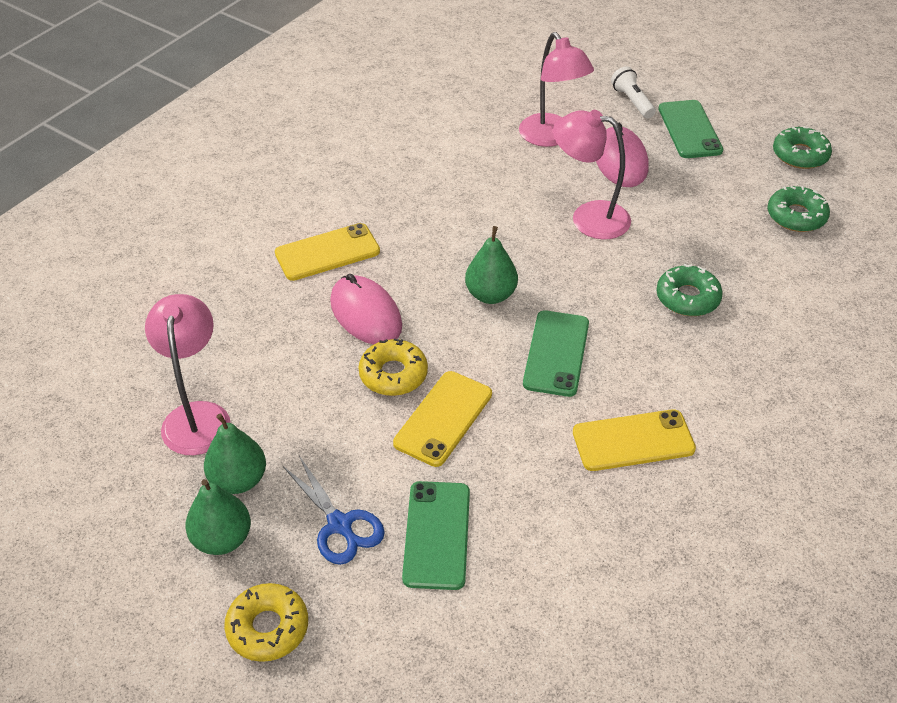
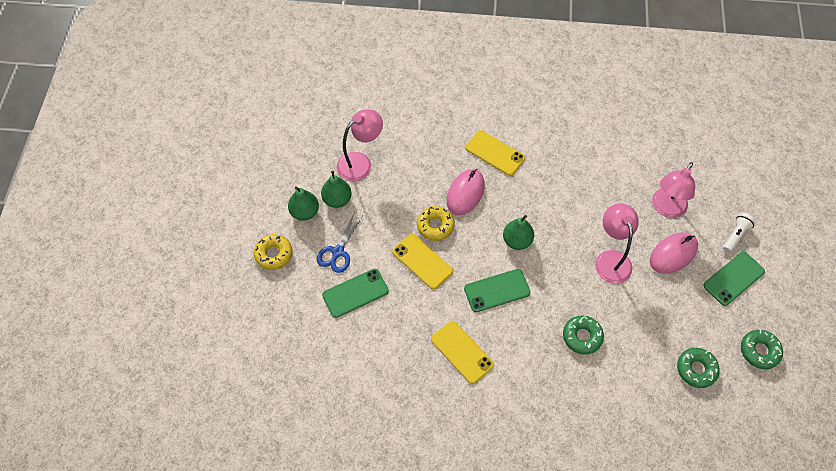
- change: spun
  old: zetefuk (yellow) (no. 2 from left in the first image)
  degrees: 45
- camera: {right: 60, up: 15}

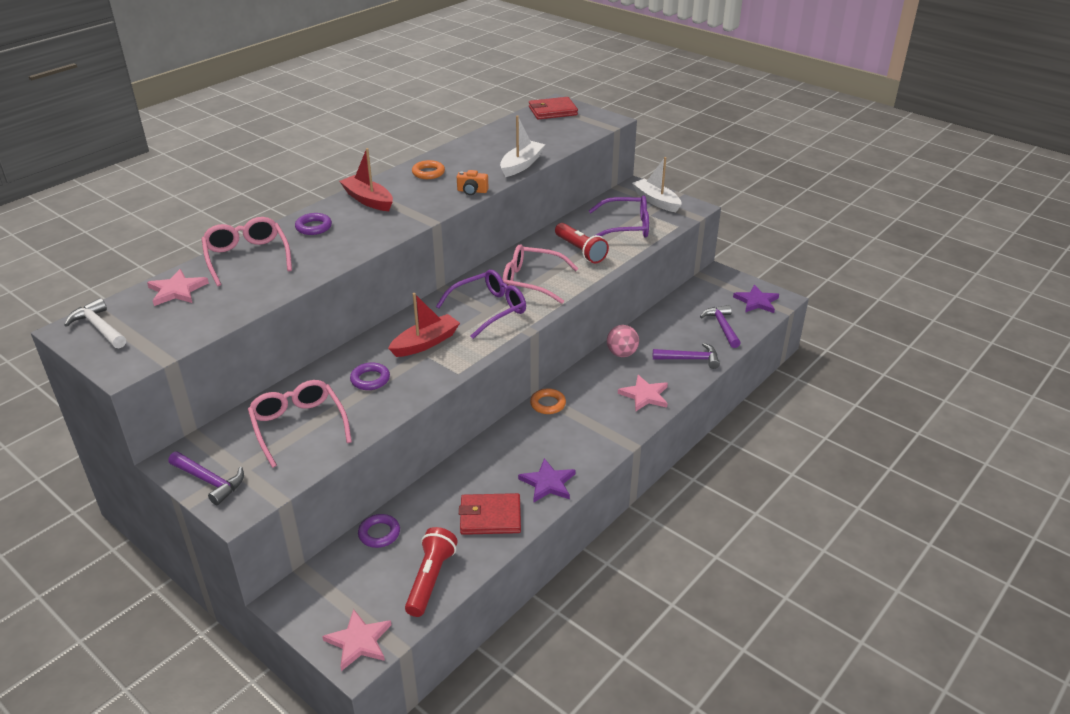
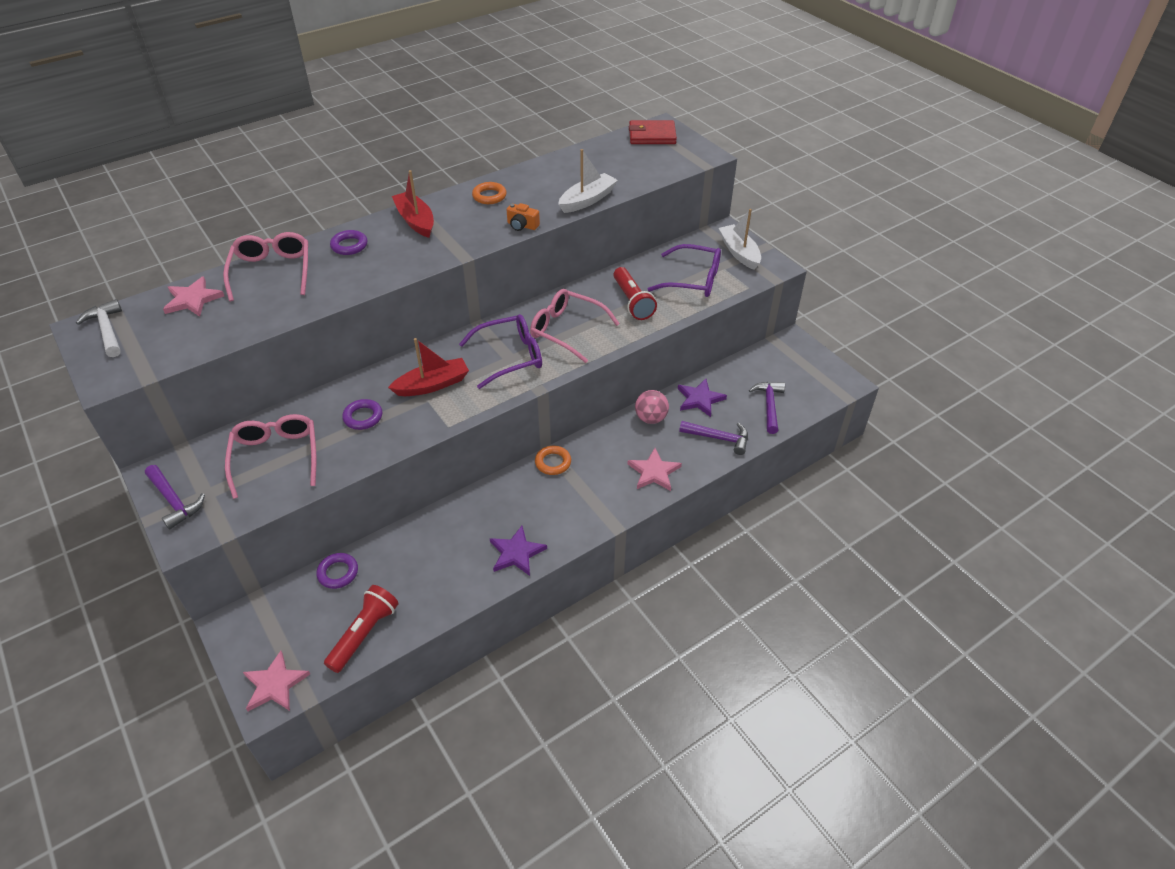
- change: missing
  old: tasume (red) (no. 1 from left)
- change: relocated
  old: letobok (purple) (no. 2 from left)
- camera: {right: 15, up: 10}

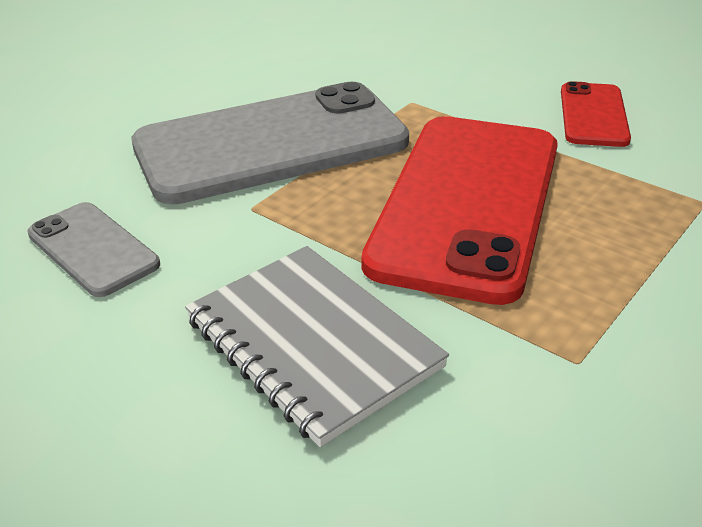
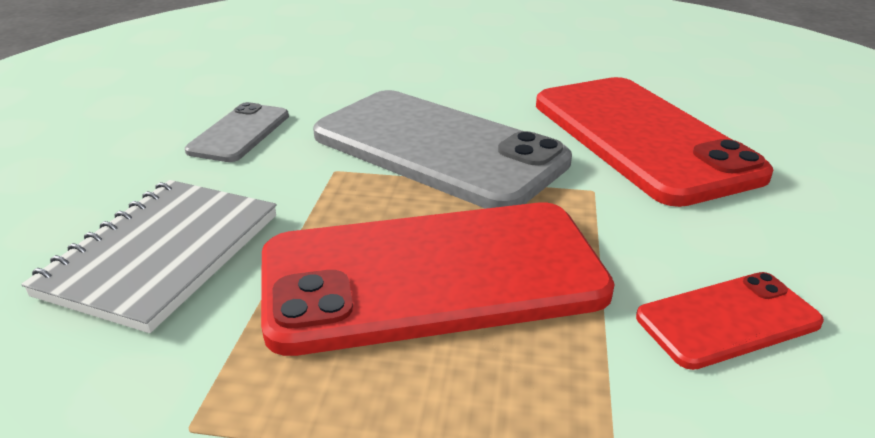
- change: appeared
  new: zetefuk (red) (no. 2 from left)
- camera: {right: 60, up: -5}

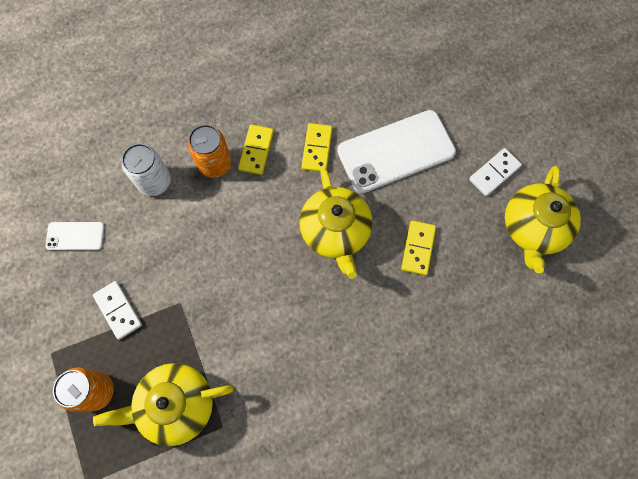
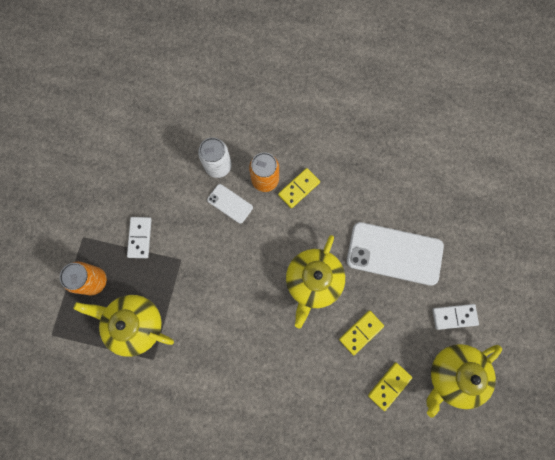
- change: relocated
  old: zetefuk (white) (no. 1 from left)
- change: relocated
  old: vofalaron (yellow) (no. 2 from left in the first image)
  new: vofalaron (yellow) (no. 3 from left)
- camera: {right: 35, up: 5}

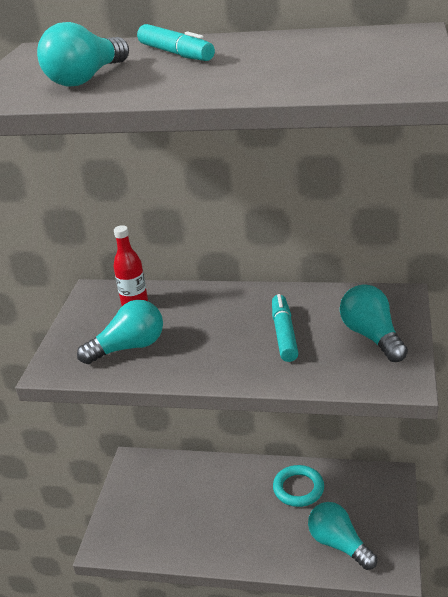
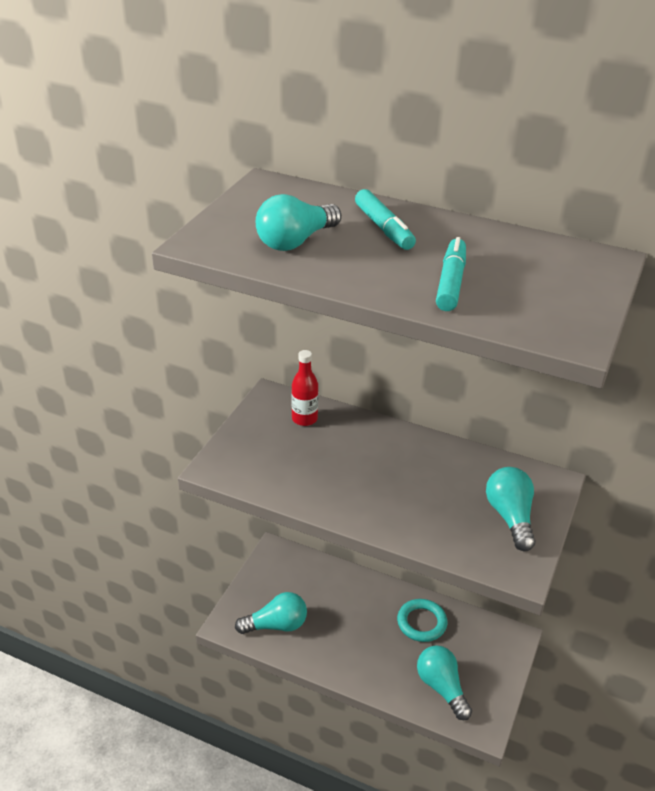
- change: relocated
  old: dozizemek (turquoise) (no. 2 from left in the first image)
  new: dozizemek (turquoise) (no. 1 from left)
- change: relocated
  old: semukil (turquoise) (no. 2 from left)
- camera: {right: 10, up: 5}

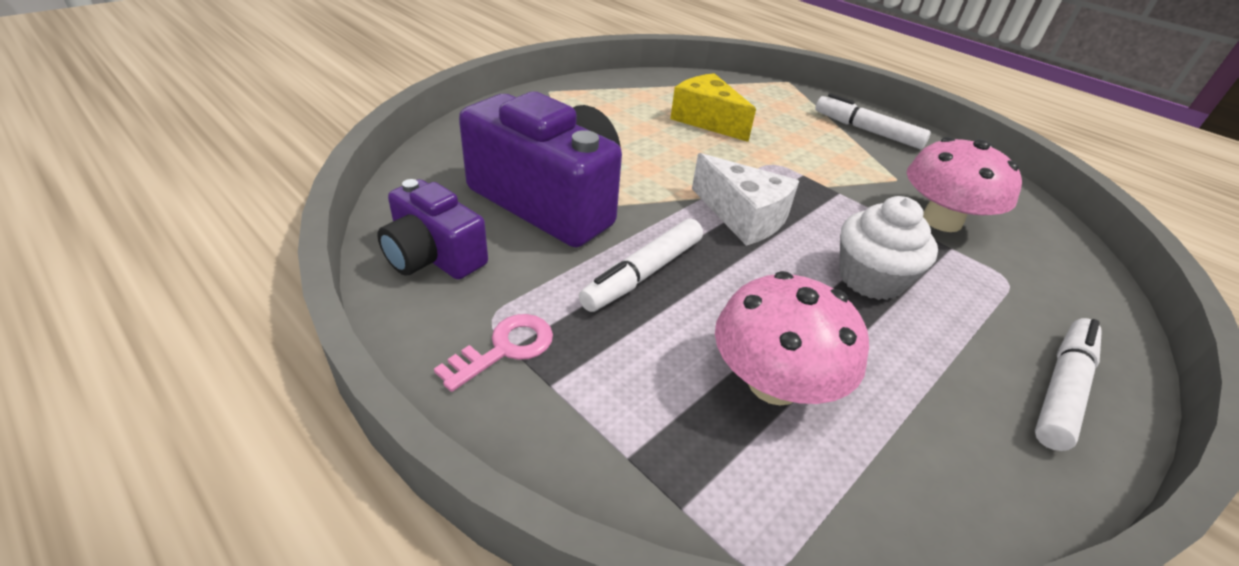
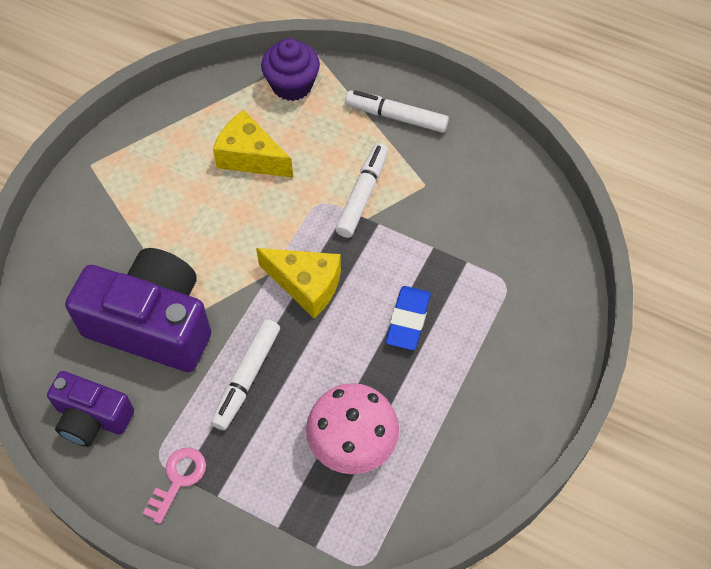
- change: colour
  old: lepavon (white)
  new: lepavon (yellow) (no. 2 from left)
- change: exchanged
  old: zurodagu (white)
  new: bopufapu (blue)
- change: missing
  old: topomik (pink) (no. 2 from left)
- change: relocated
  old: semukil (white) (no. 3 from left in the first image)
  new: semukil (white) (no. 2 from left)
- change: appeared
  new: zurodagu (purple)
- camera: {right: -15, up: 20}

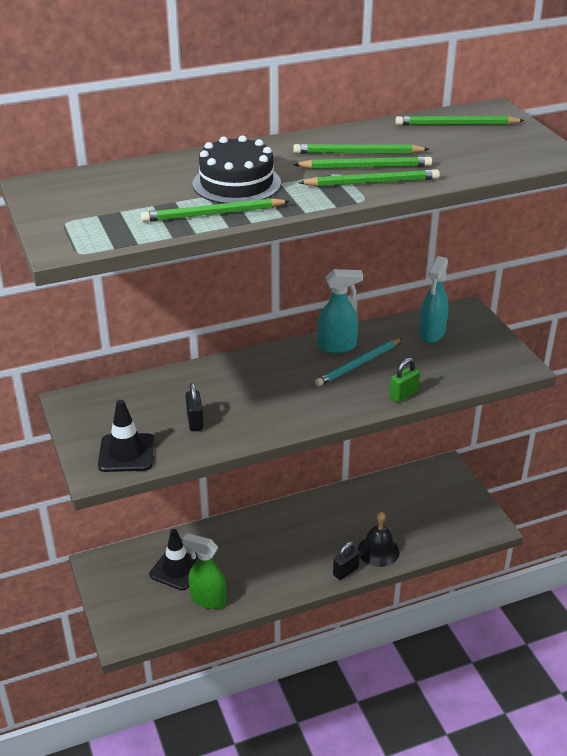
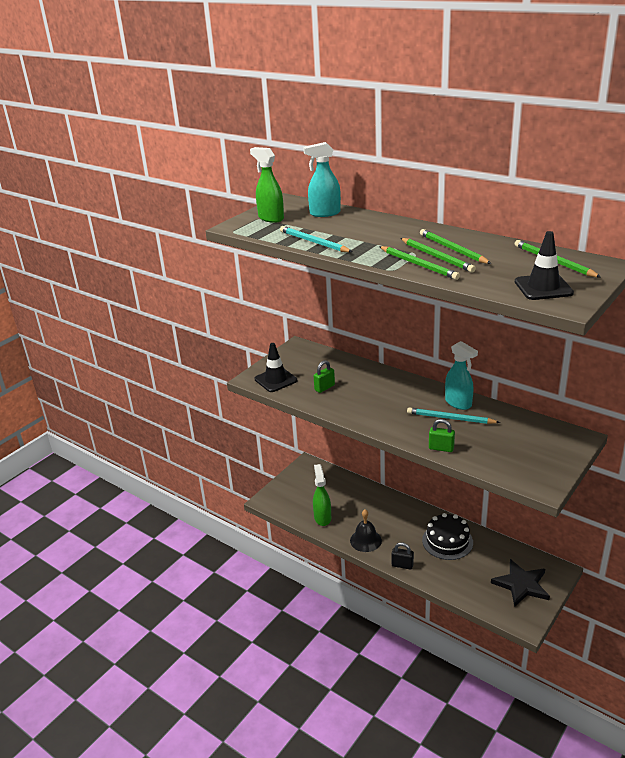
- change: colour
  old: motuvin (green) (no. 1 from left)
  new: motuvin (turquoise) (no. 1 from left)
- change: relocated
  old: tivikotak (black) (no. 2 from left)
- change: colour
  old: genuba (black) (no. 1 from left)
  new: genuba (green) (no. 1 from left)
- change: relocated
  old: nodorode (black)
- change: relocated
  old: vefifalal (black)
- change: relocated
  old: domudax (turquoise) (no. 2 from left in the first image)
  new: domudax (turquoise) (no. 1 from left)
- change: appeared
  new: domudax (green) (no. 1 from left)
- change: appeared
  new: letobok (black)
- camera: {right: 60, up: -5}

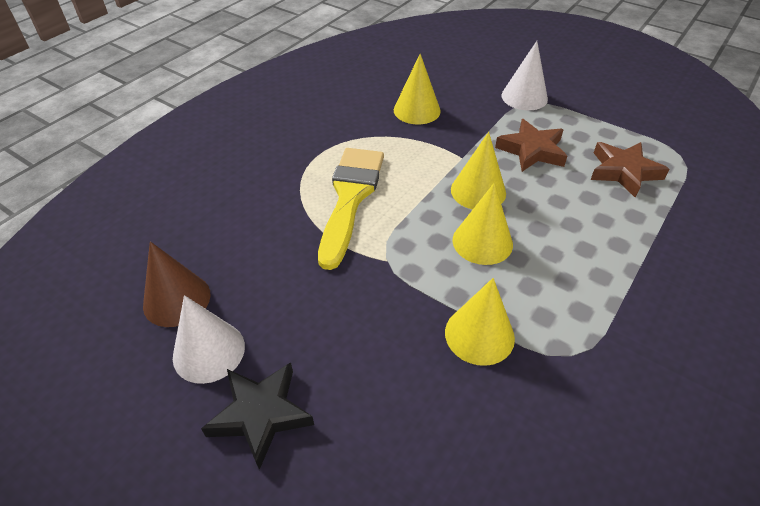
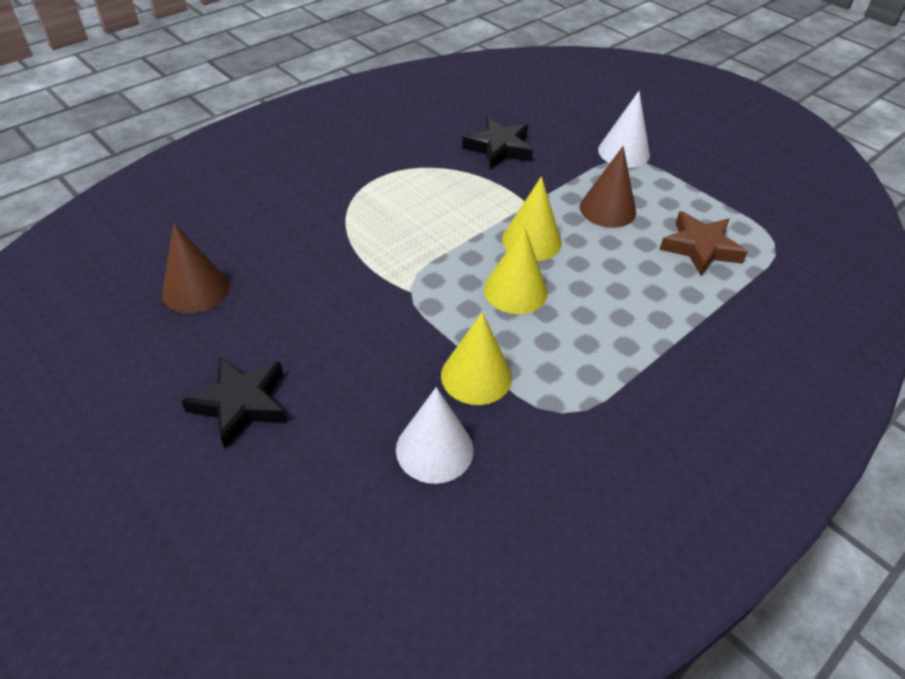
- change: relocated
  old: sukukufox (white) (no. 1 from left)
- change: missing
  old: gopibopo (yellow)
- change: exchanged
  old: sukukufox (yellow) (no. 1 from left)
  new: letobok (black) (no. 2 from left)
- change: exchanged
  old: letobok (brown) (no. 1 from left)
  new: sukukufox (brown) (no. 2 from left)
- camera: {right: 10, up: 0}

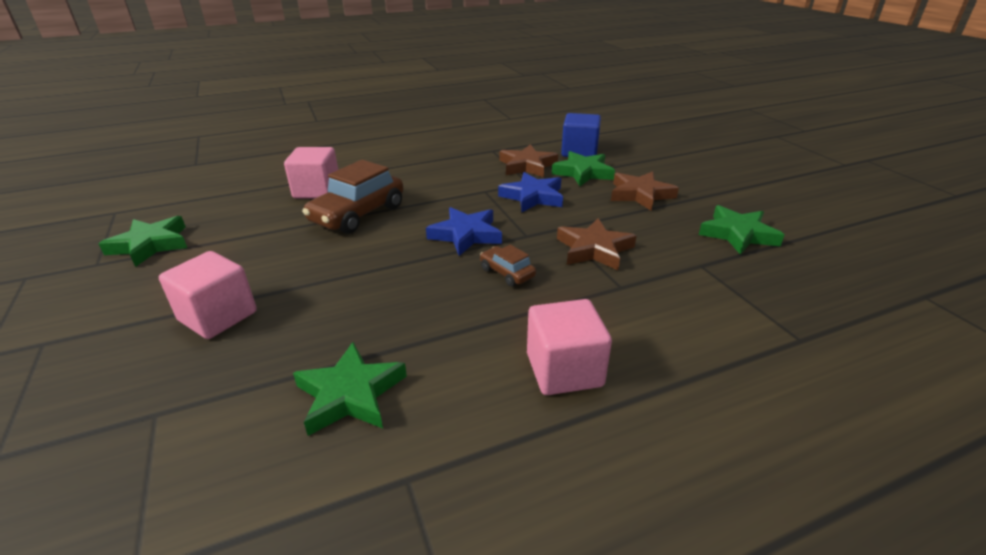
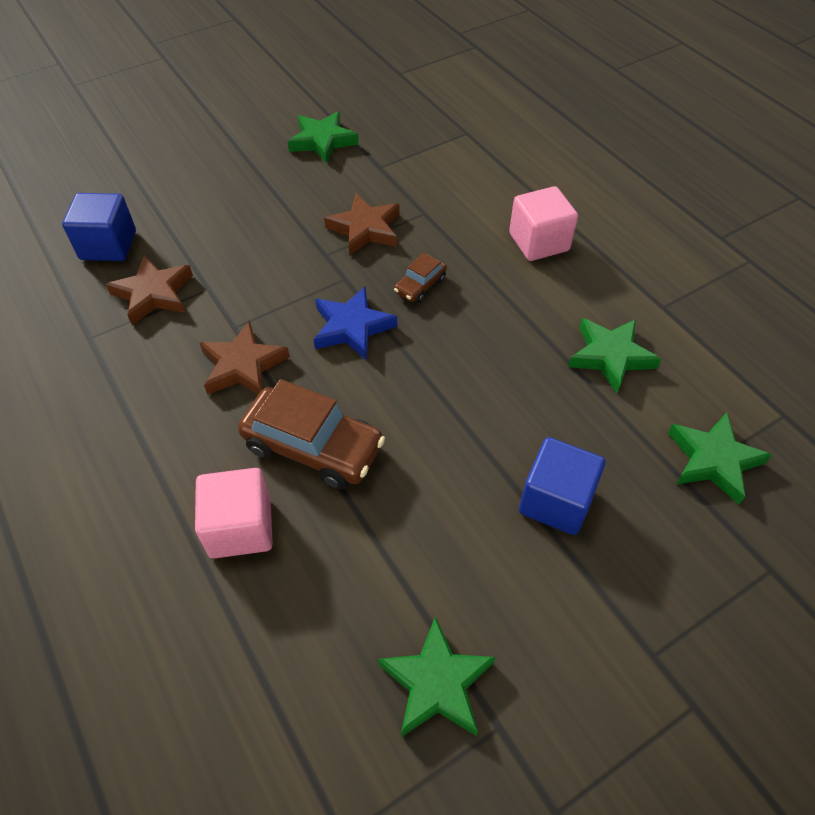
- change: colour
  old: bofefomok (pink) (no. 1 from left)
  new: bofefomok (blue) (no. 2 from left)
- change: missing
  old: letobok (blue) (no. 2 from left)
- change: relocated
  old: letobok (green) (no. 3 from left in the first image)
  new: letobok (green) (no. 4 from left)
- change: relocated
  old: letobok (brown) (no. 3 from left in the first image)
  new: letobok (brown) (no. 2 from left)
- camera: {right: -100, up: 20}

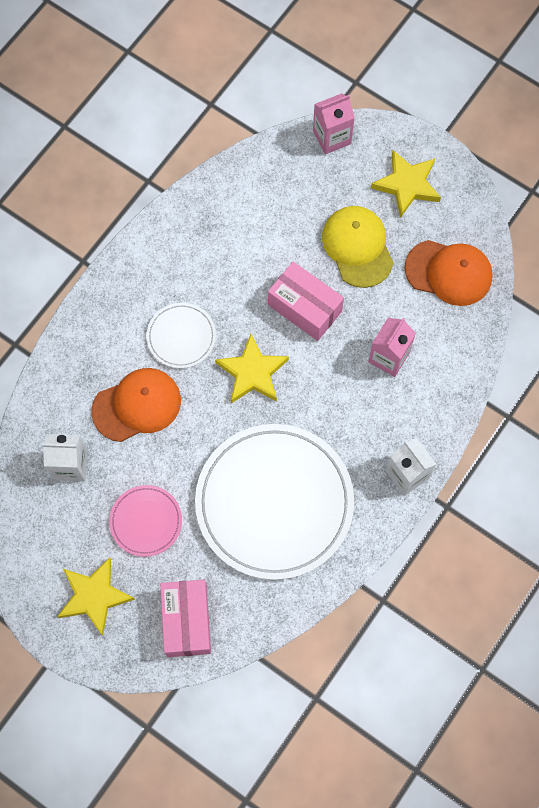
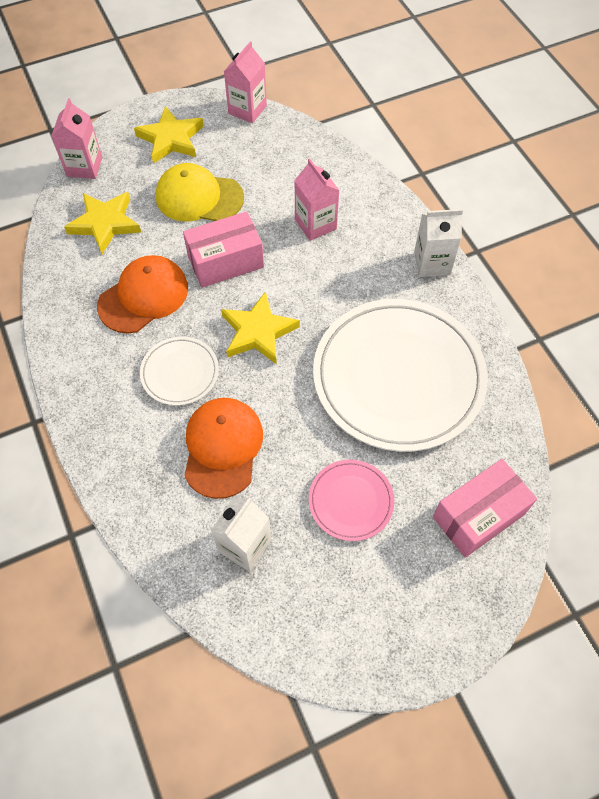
- change: relocated
  old: letobok (yellow) (no. 1 from left)
- change: spun
  old: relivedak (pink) (no. 1 from left in the first image)
  degrees: -60
- change: relocated
  old: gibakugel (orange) (no. 2 from left in the first image)
  new: gibakugel (orange) (no. 1 from left)
- change: appeared
  new: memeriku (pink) (no. 2 from left)
- camera: {right: -60, up: -10}

